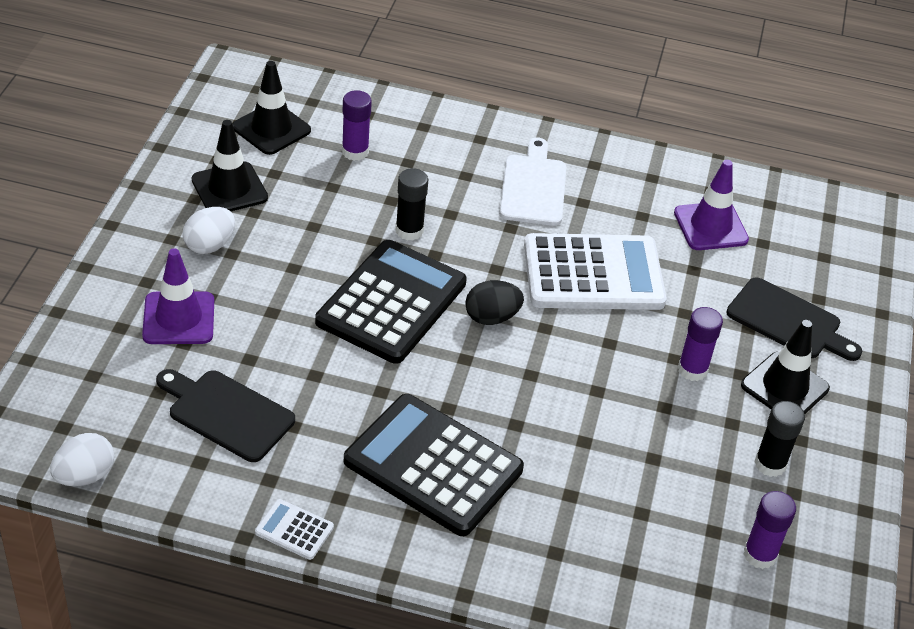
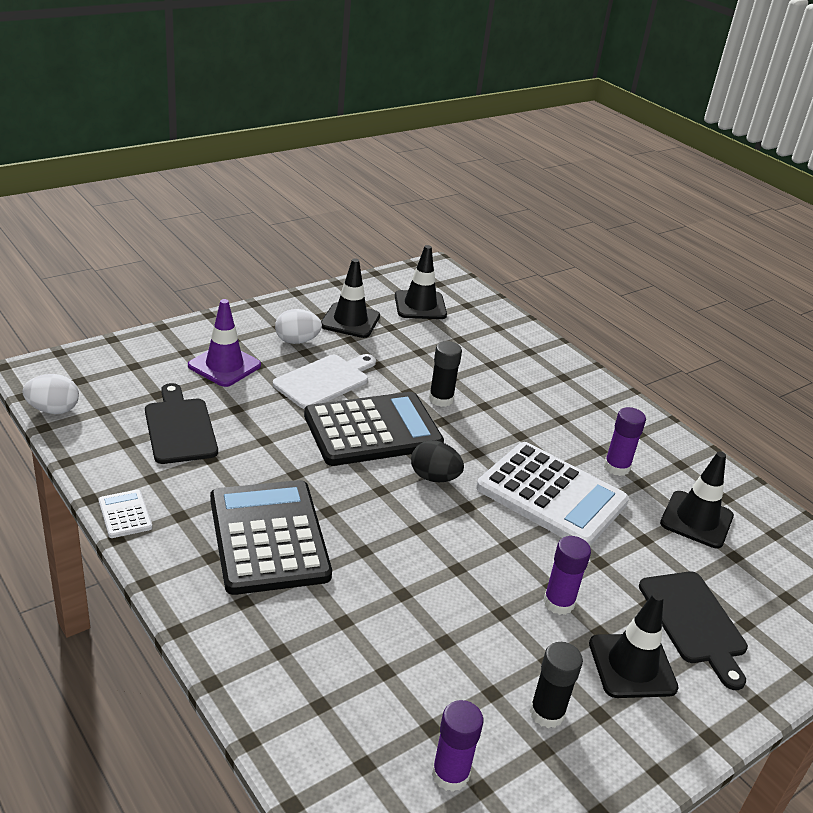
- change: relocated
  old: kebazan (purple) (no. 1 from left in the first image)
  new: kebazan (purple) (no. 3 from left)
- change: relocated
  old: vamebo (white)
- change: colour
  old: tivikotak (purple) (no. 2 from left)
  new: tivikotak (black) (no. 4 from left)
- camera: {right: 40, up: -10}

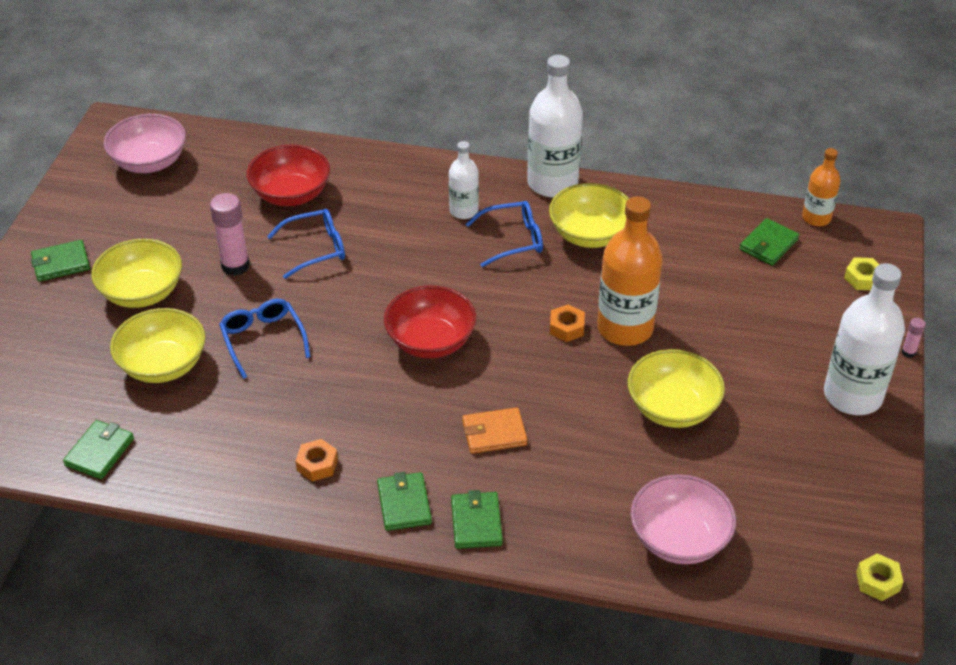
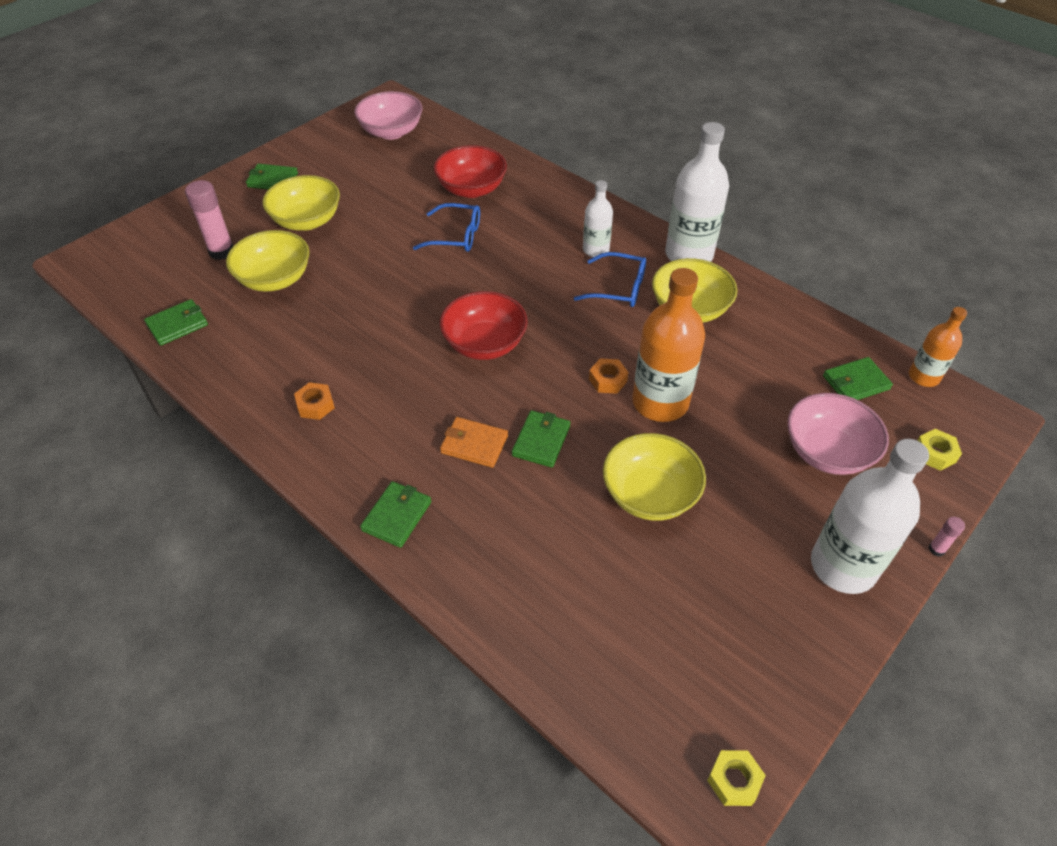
- change: relocated
  old: kebazan (pink) (no. 1 from left)
- change: missing
  old: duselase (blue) (no. 1 from left)
- change: relocated
  old: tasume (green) (no. 3 from left in the first image)
  new: tasume (green) (no. 4 from left)
- change: relocated
  old: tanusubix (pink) (no. 2 from left)
- camera: {right: 30, up: 5}

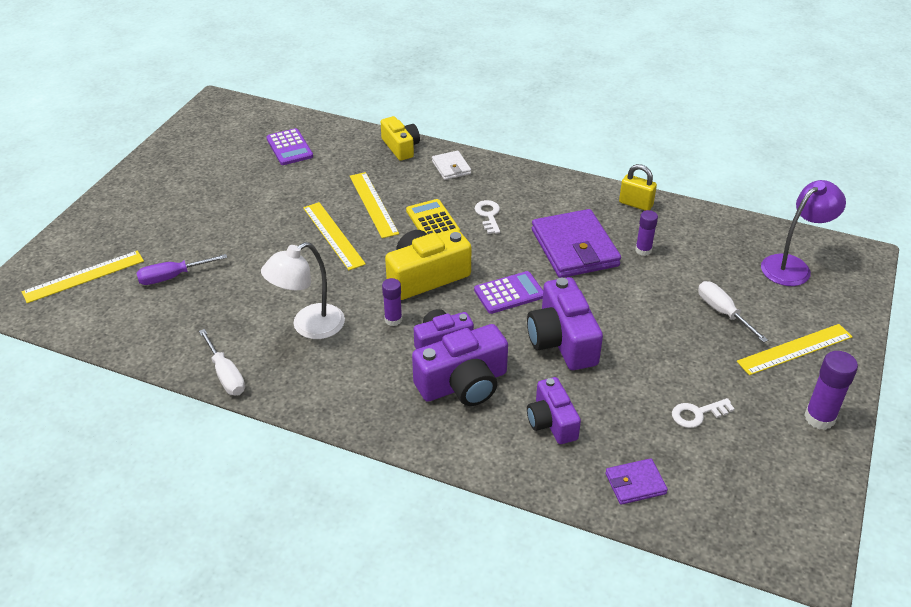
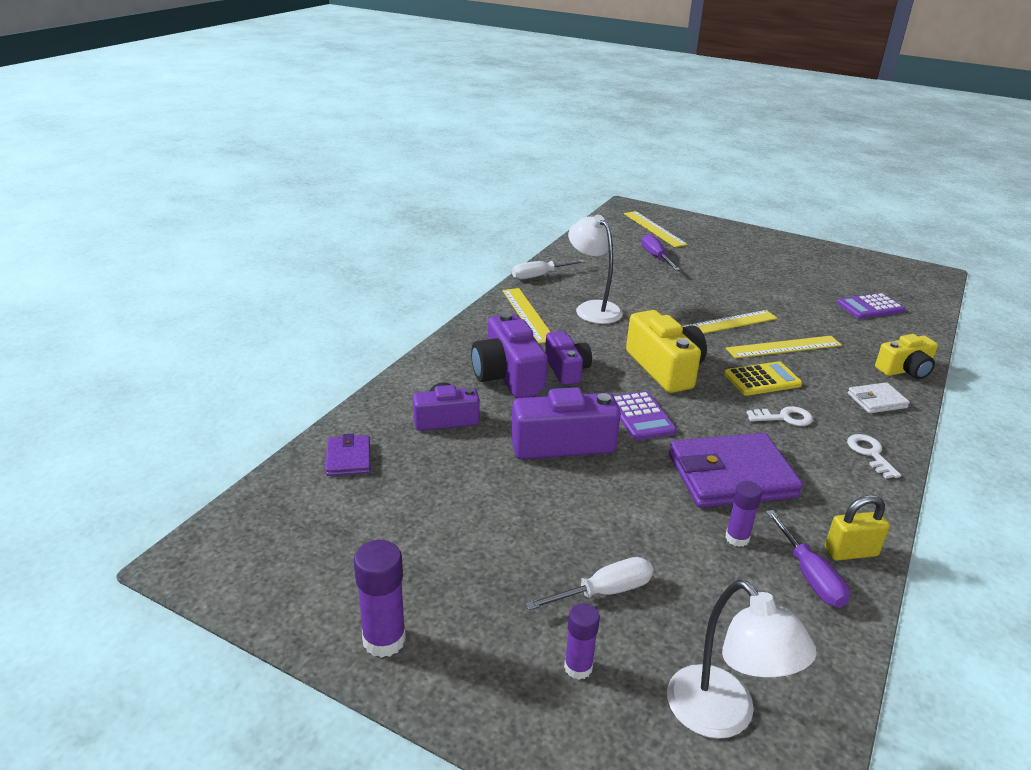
- change: relocated
  old: kebazan (purple) (no. 1 from left in the first image)
  new: kebazan (purple) (no. 2 from left)
- change: spun
  old: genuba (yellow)
  degrees: 45
- change: relocated
  old: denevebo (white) (no. 2 from left)
- change: relocated
  old: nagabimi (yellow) (no. 4 from left in the first image)
  new: nagabimi (yellow) (no. 1 from left)
- change: colour
  old: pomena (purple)
  new: pomena (white) (no. 2 from left)
- change: appeared
  new: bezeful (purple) (no. 2 from left)
- camera: {right: 95, up: -10}

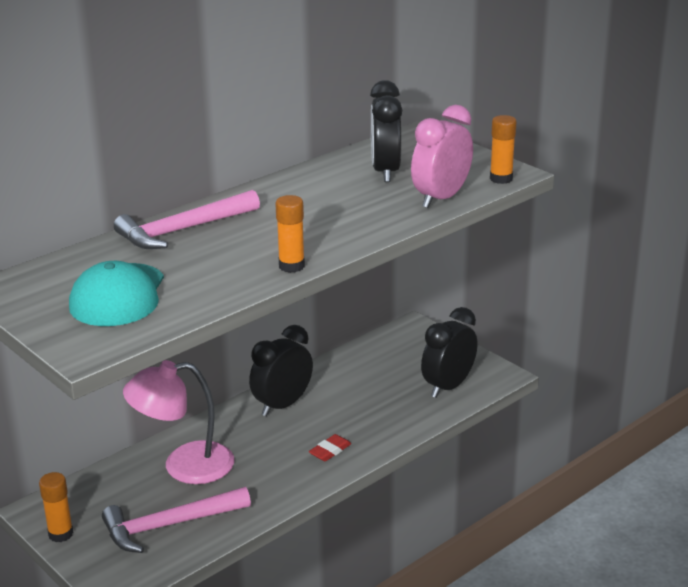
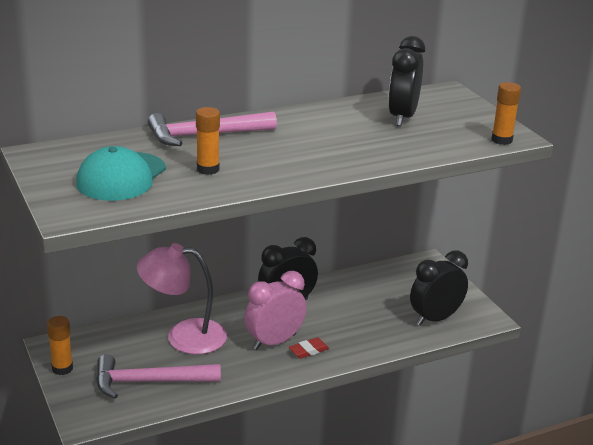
- change: relocated
  old: kebazan (orange) (no. 2 from left)
- change: relocated
  old: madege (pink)
- camera: {right: 15, up: 0}

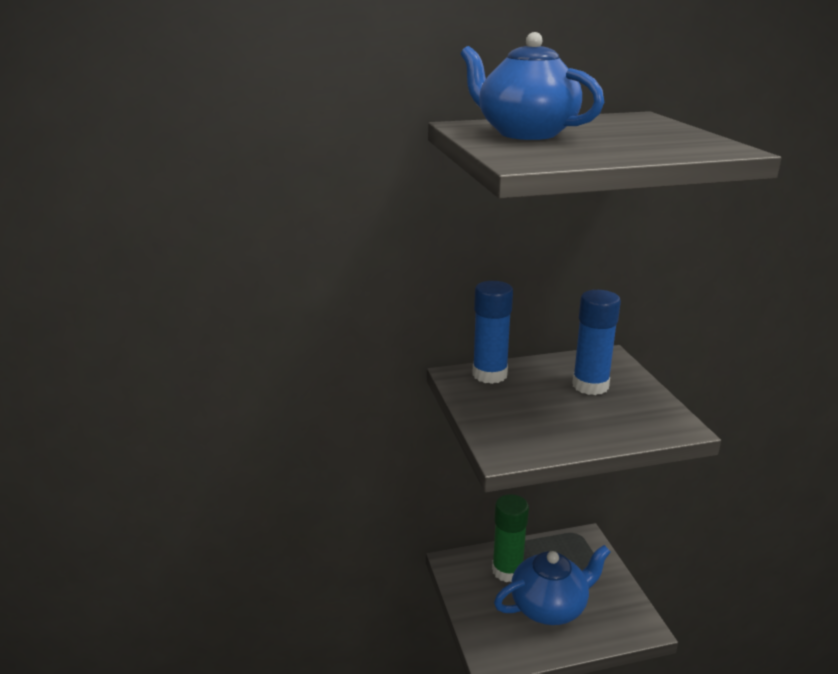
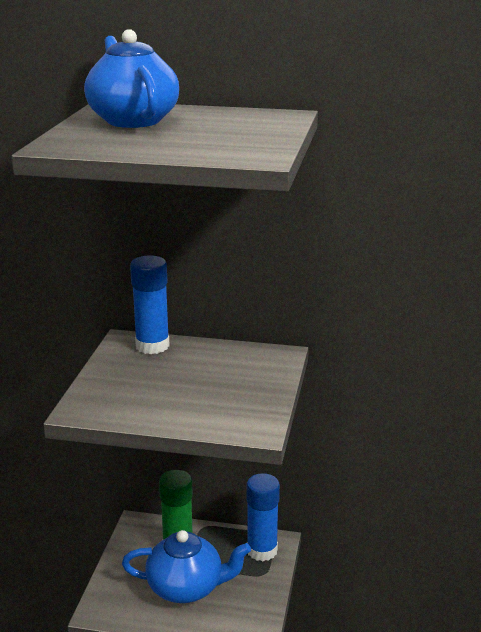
- change: relocated
  old: kebazan (blue) (no. 2 from left)
- camera: {right: 25, up: 0}

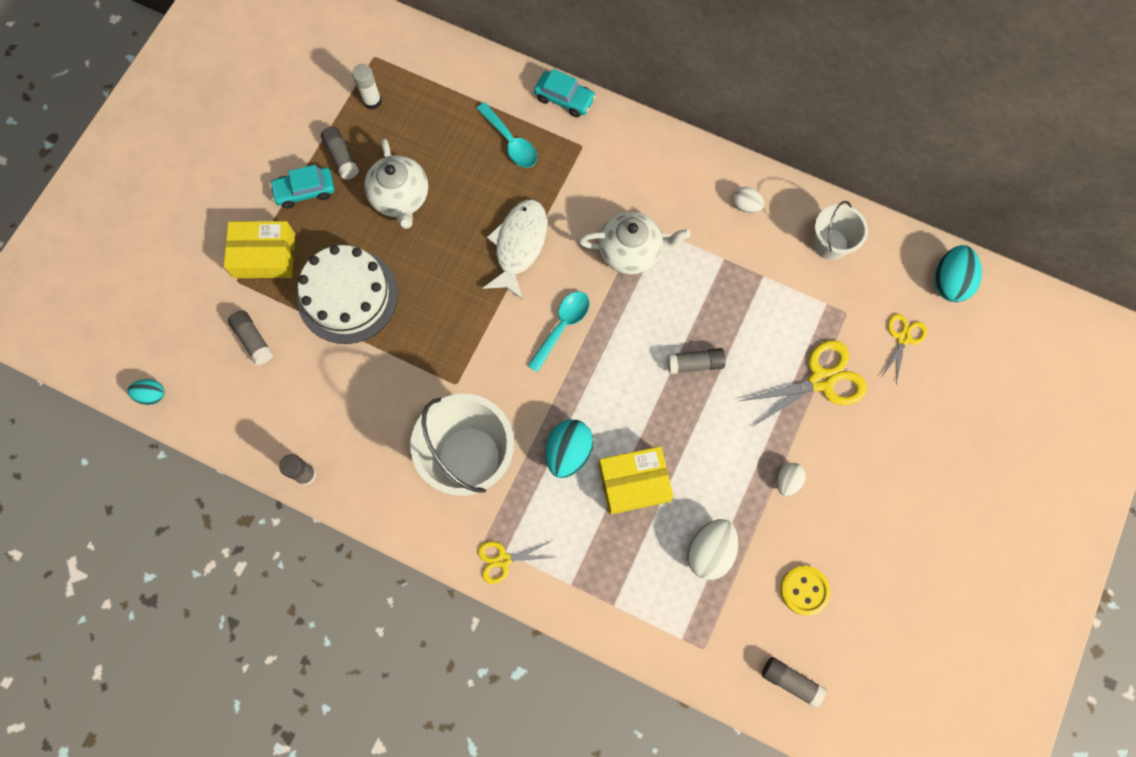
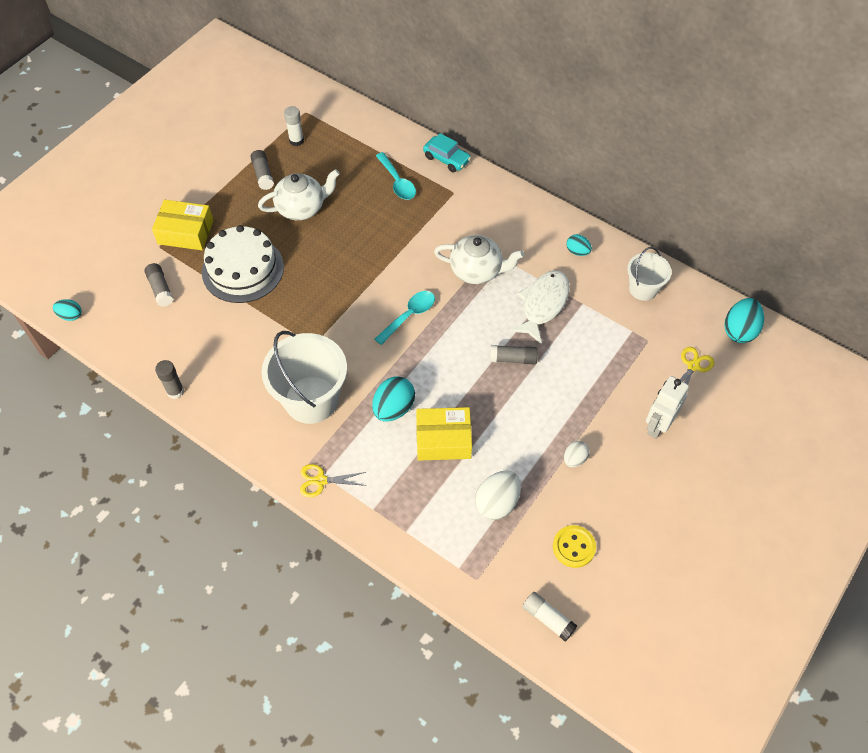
- change: missing
  old: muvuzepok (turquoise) (no. 1 from left)
- change: spun
  old: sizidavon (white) (no. 1 from left)
  degrees: -105
- change: relocated
  old: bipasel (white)
- change: colour
  old: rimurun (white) (no. 2 from left)
  new: rimurun (turquoise) (no. 3 from left)
- change: missing
  old: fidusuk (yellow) (no. 2 from left)
- change: colour
  old: kebazan (grey) (no. 5 from left)
  new: kebazan (white) (no. 2 from left)
- change: appeared
  new: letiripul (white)
- camera: {right: 10, up: -15}

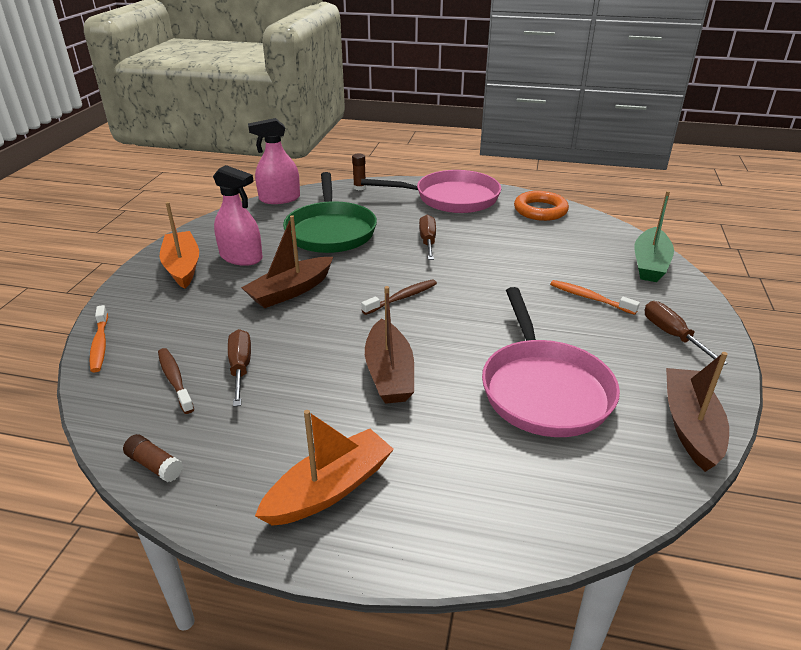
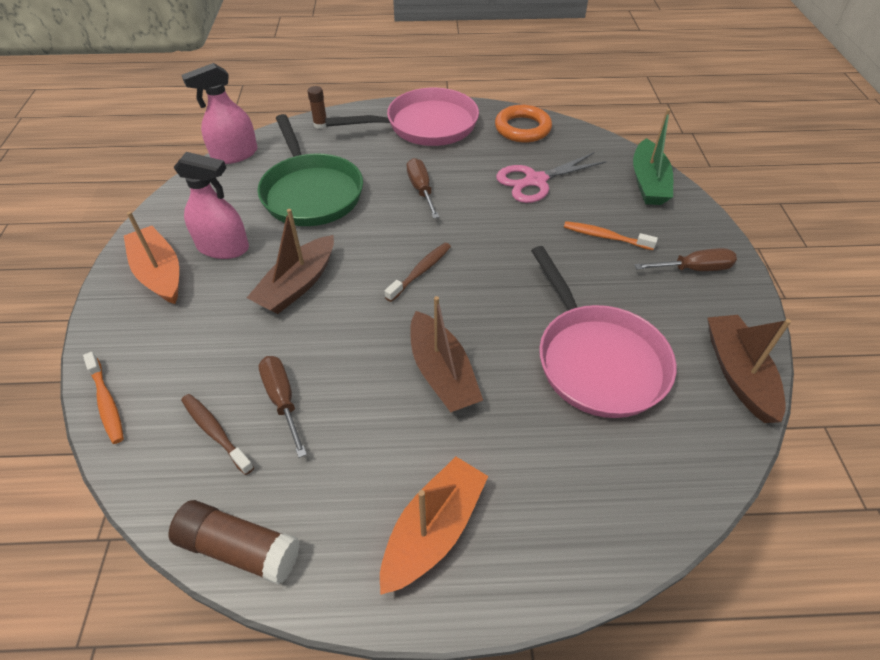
- change: size
  old: kebazan (brown) (no. 1 from left)
  factor: 1.75
- change: spun
  old: bezeful (brown) (no. 3 from left)
  degrees: 120
- change: appeared
  new: fidusuk (pink)
- camera: {right: -15, up: 15}

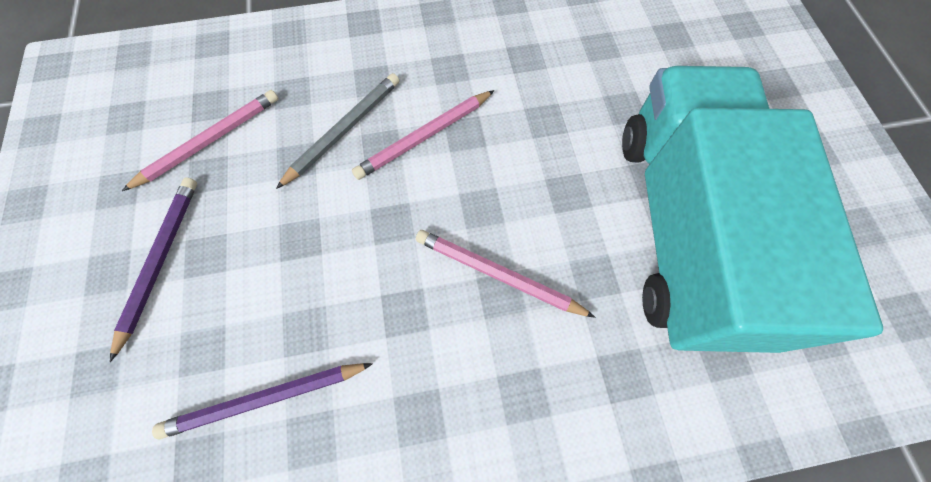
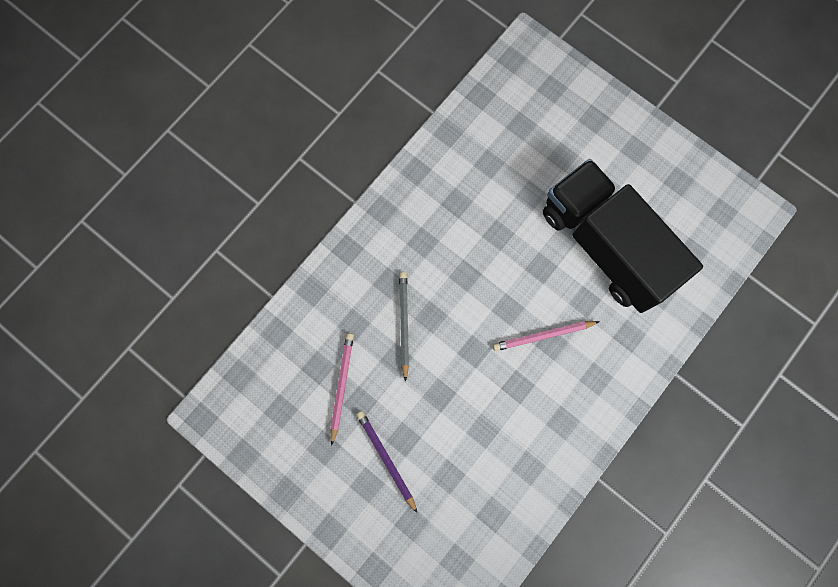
- change: missing
  old: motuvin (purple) (no. 2 from left)
- change: missing
  old: motuvin (pink) (no. 2 from left)
- change: colour
  old: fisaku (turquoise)
  new: fisaku (black)
- camera: {right: -40, up: 10}

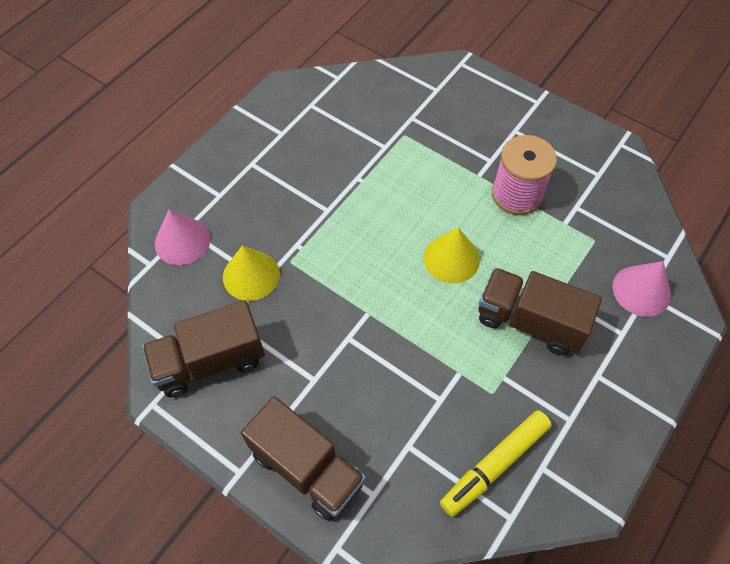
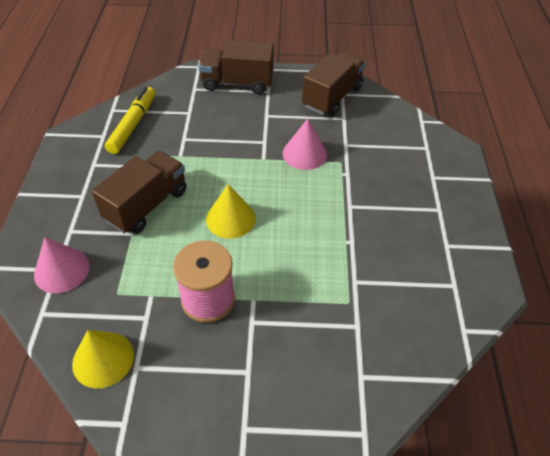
- change: relocated
  old: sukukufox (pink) (no. 1 from left in the first image)
  new: sukukufox (pink) (no. 2 from left)
- change: relocated
  old: sukukufox (yellow) (no. 1 from left)
- change: spun
  old: fisaku (brown) (no. 3 from left in the first image)
  degrees: -45
- camera: {right: 145, up: -10}

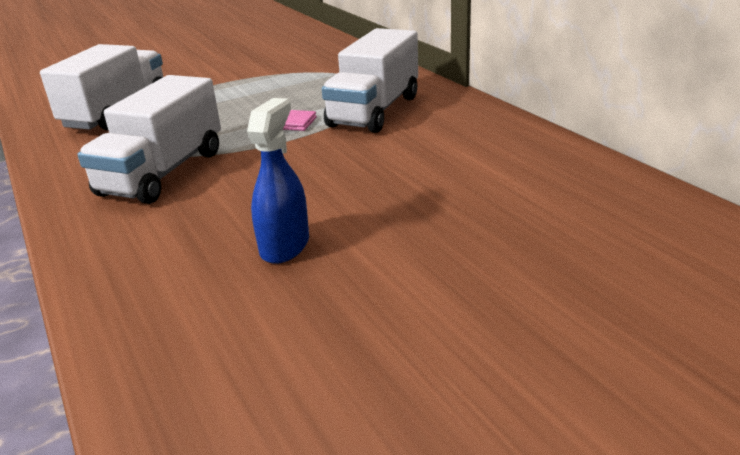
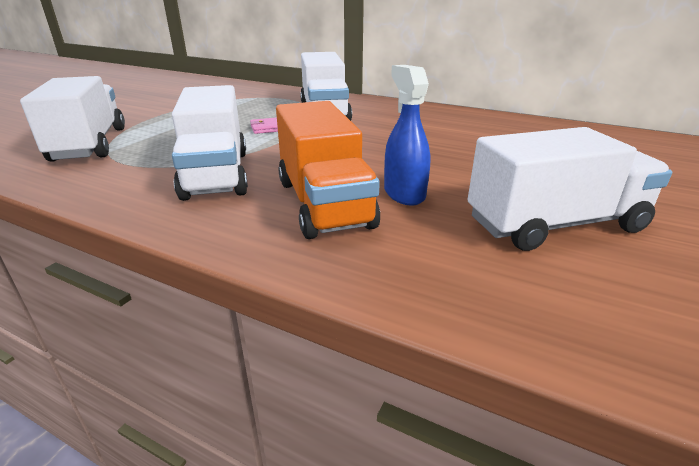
- change: appeared
  new: fisaku (orange)
- change: appeared
  new: fisaku (white) (no. 4 from left)
- camera: {right: -35, up: 0}

